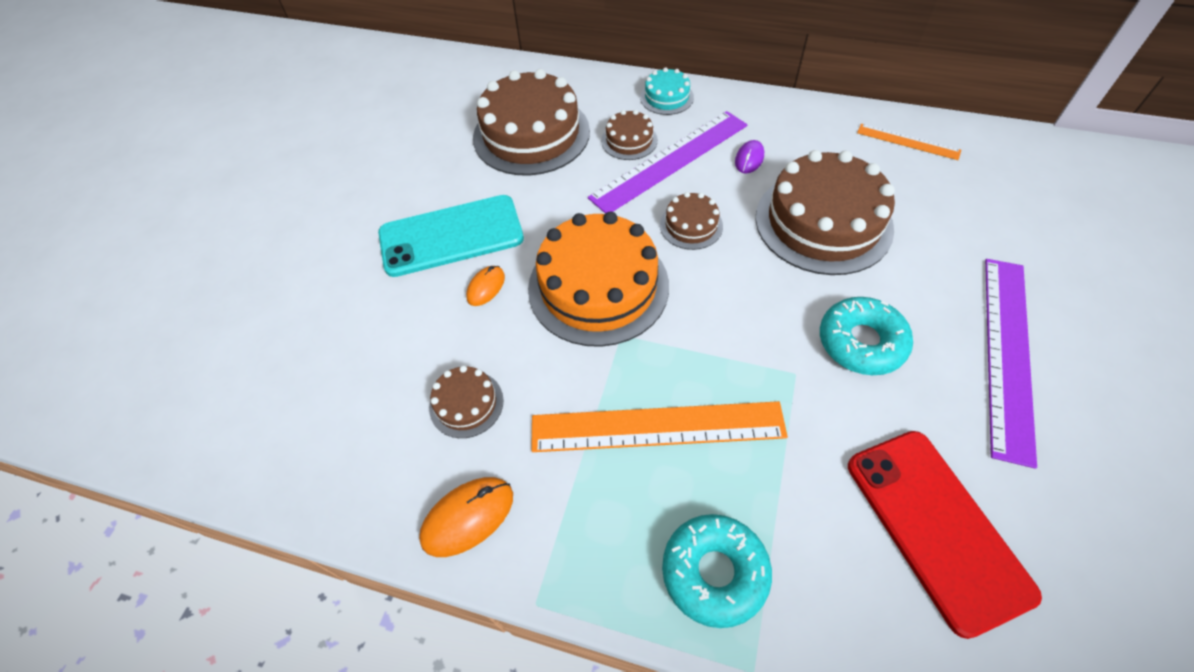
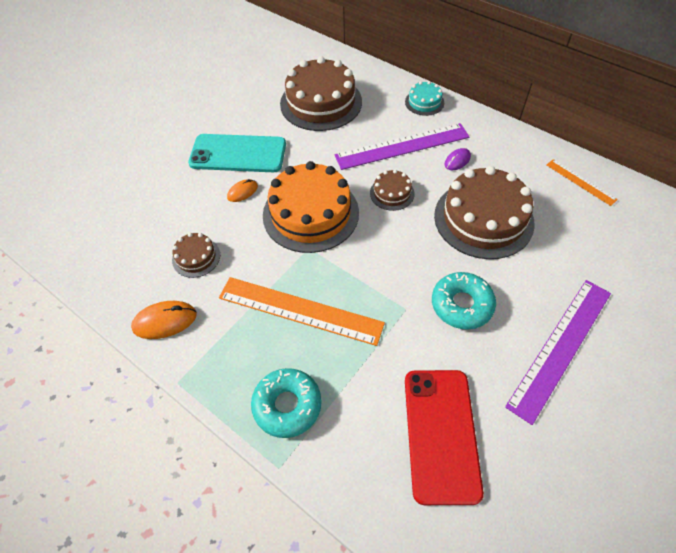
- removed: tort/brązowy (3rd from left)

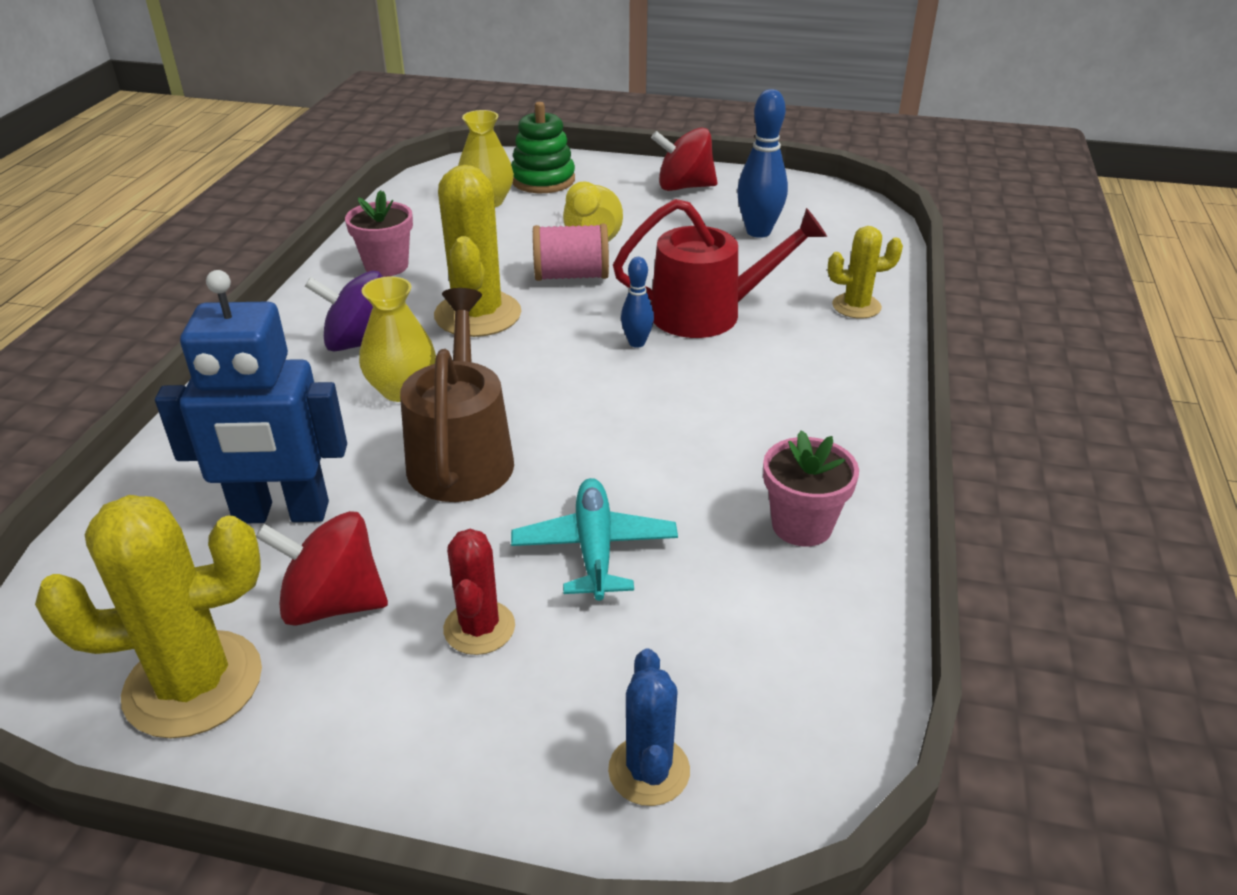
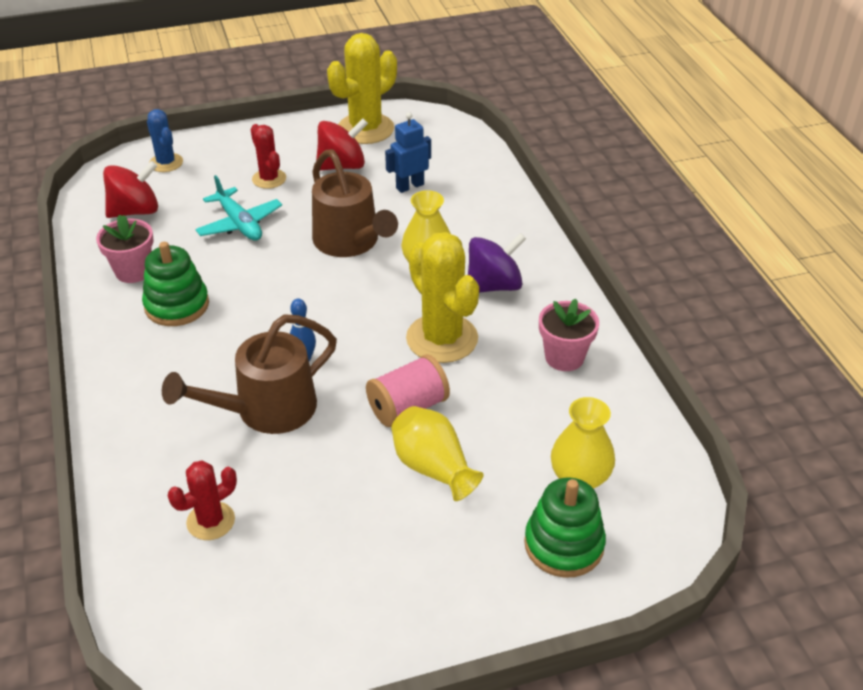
- removed: kręgiel/niebieski (2nd from left)
- removed: kaktus/żółty (3rd from left)
- added: zabawka nakładanka/zielony (1st from left)
- added: kaktus/czerwony (1st from left)
- moved: bączek/czerwony (2nd from left in the first image) to bączek/czerwony (1st from left)
- recoloured: konewka/czerwony to konewka/brązowy (1st from left)
- resized: robot/niebieski x0.57

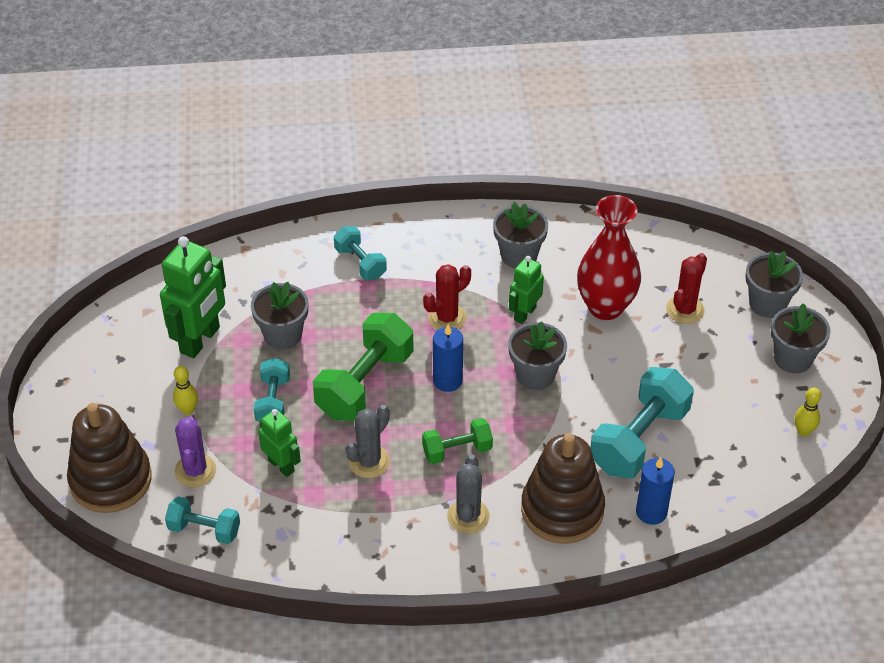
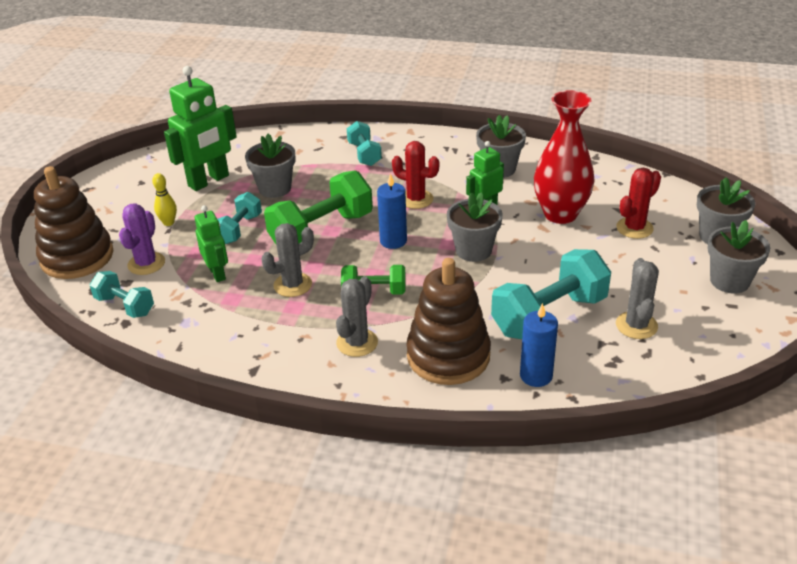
- removed: kręgiel/żółty (2nd from left)
- added: kaktus/szary (3rd from left)
- turned: kaktus/czerwony (1st from left) 45 degrees clockwise

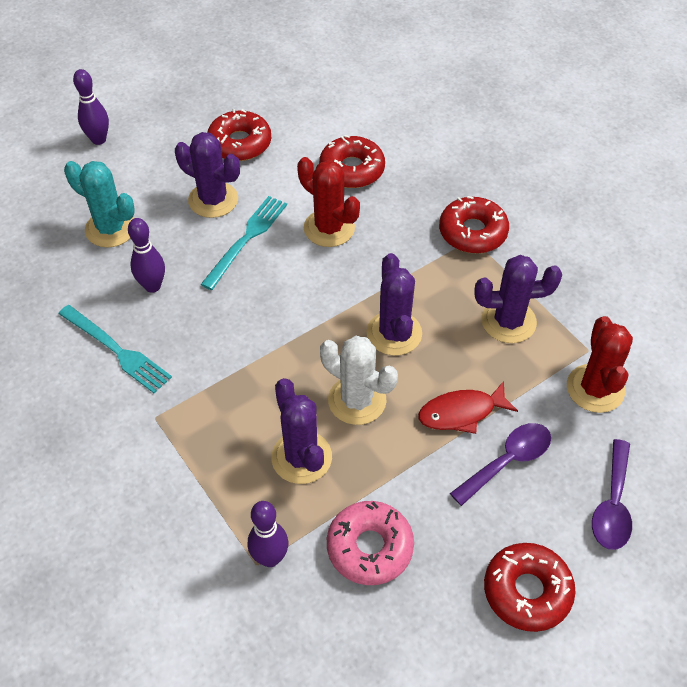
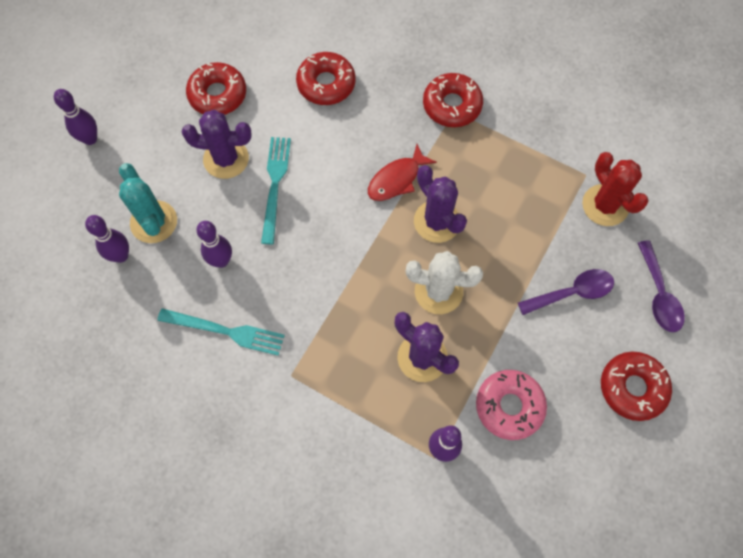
- removed: kaktus/czerwony (1st from left)
- removed: kaktus/fioletowy (4th from left)
- added: kręgiel/fioletowy (2nd from left)
- moved: ryba/czerwony
- turned: kaktus/turkusowy 60 degrees clockwise
- turned: łyżka/fioletowy (1st from left) 45 degrees clockwise

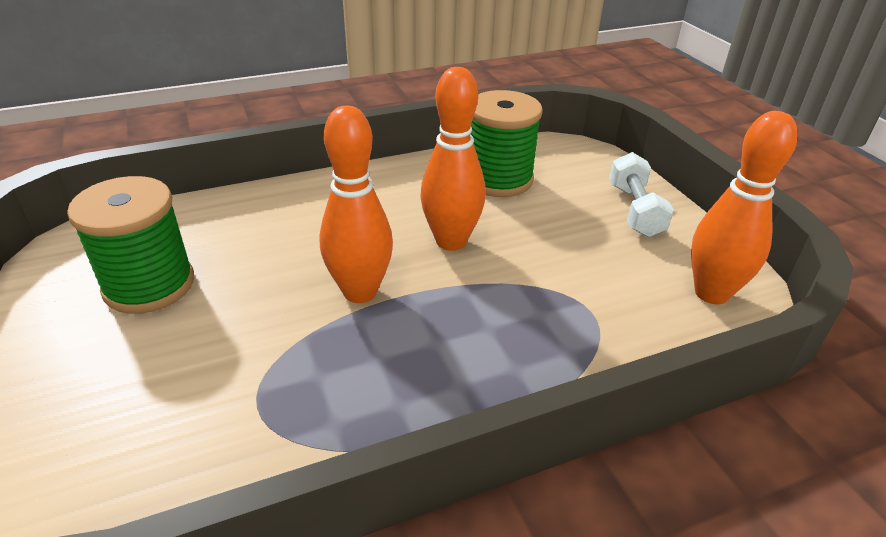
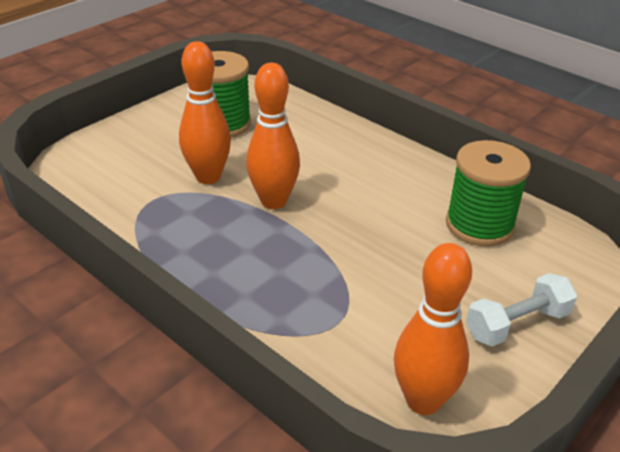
- moved: kręgiel/pomarańczowy (2nd from left in the first image) to kręgiel/pomarańczowy (1st from left)

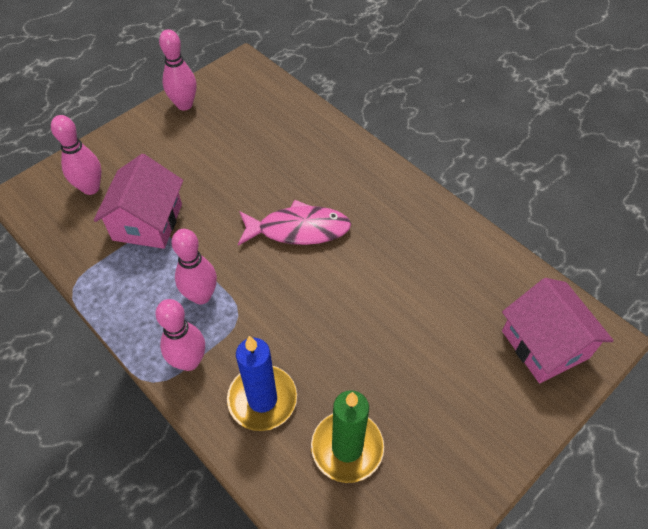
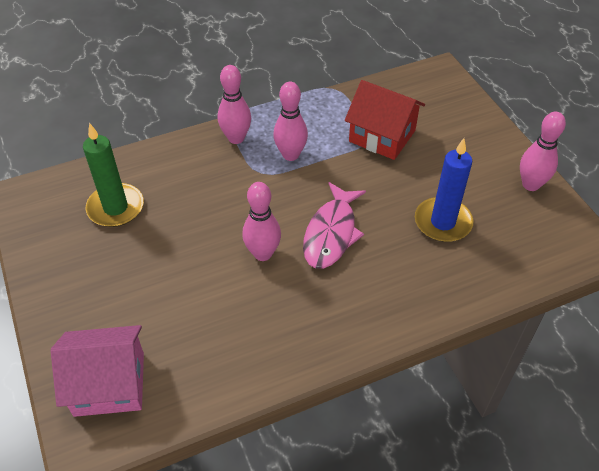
- moved: kręgiel/różowy (1st from left in the first image) to kręgiel/różowy (2nd from left)
- moved: świeca/niebieski
- recoloured: domek/różowy (1st from left) to domek/czerwony

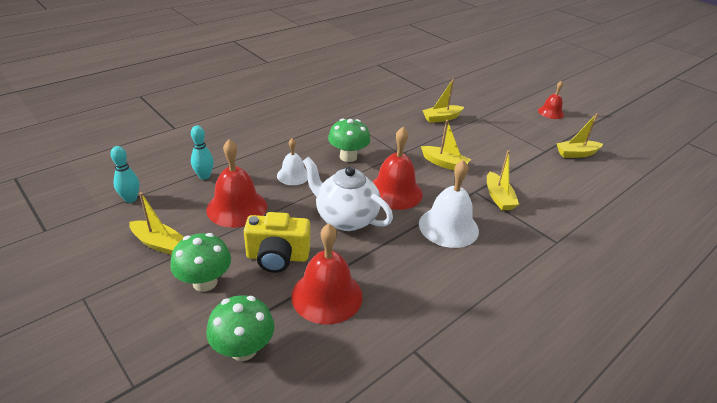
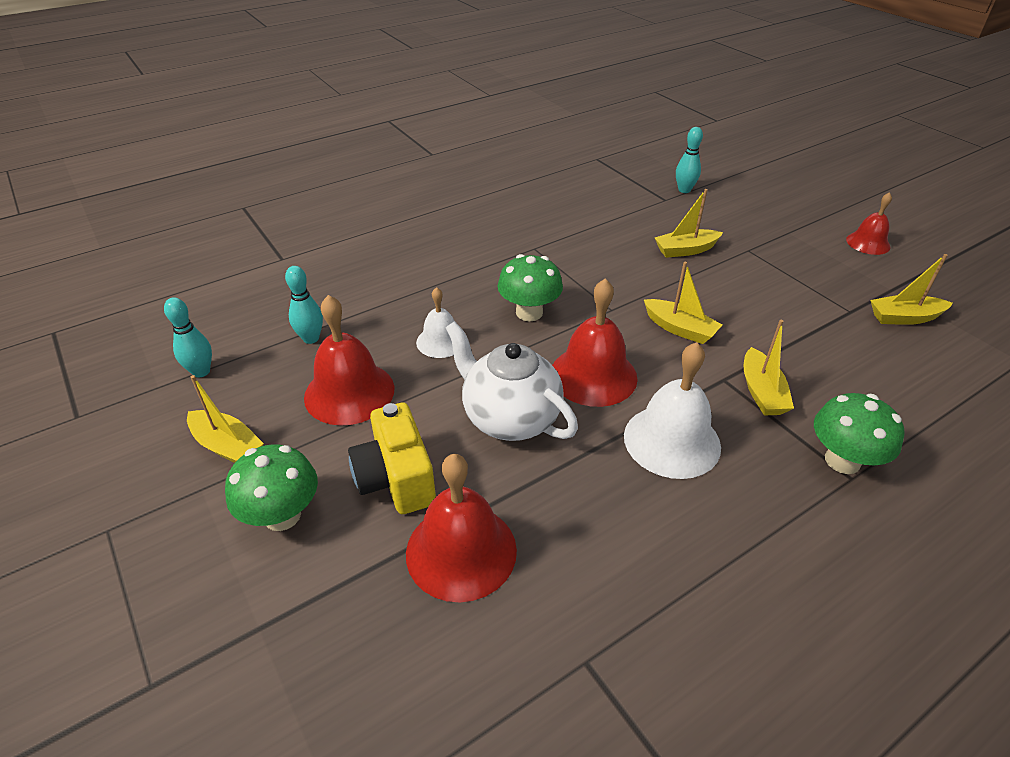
- added: kręgiel/turkusowy (3rd from left)
- moved: grzyb/zielony (2nd from left in the first image) to grzyb/zielony (3rd from left)
- turned: aparat fotograficzny/żółty 60 degrees clockwise

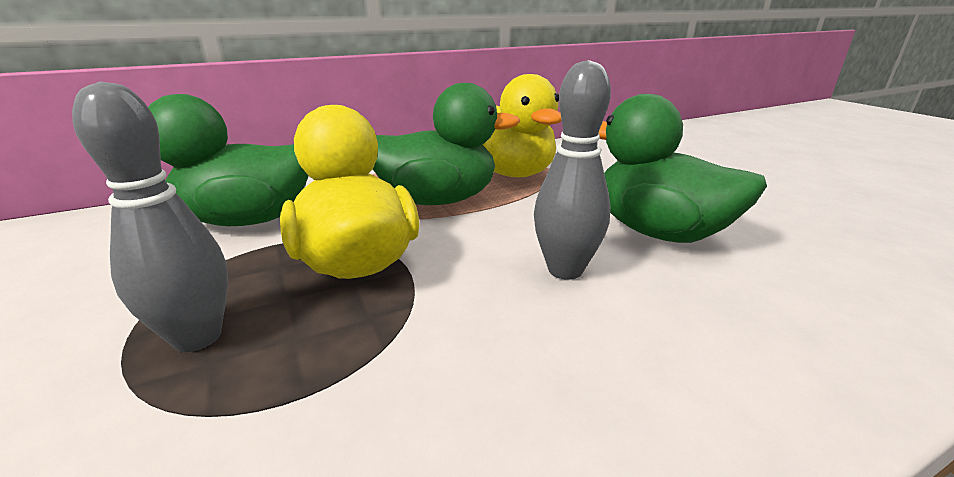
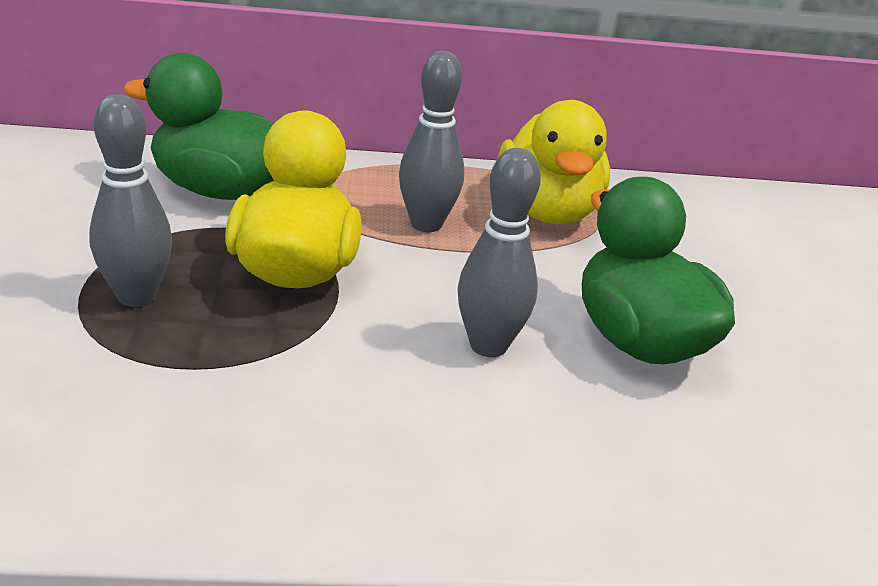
- replaced: kaczka/zielony (2nd from left) to kręgiel/szary (2nd from left)

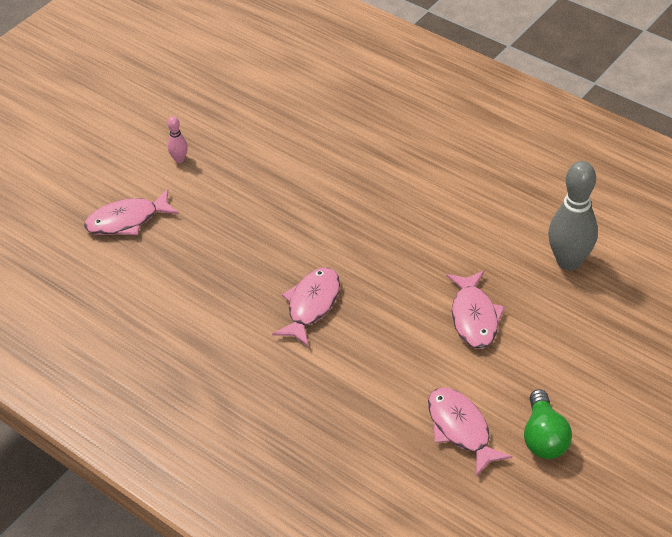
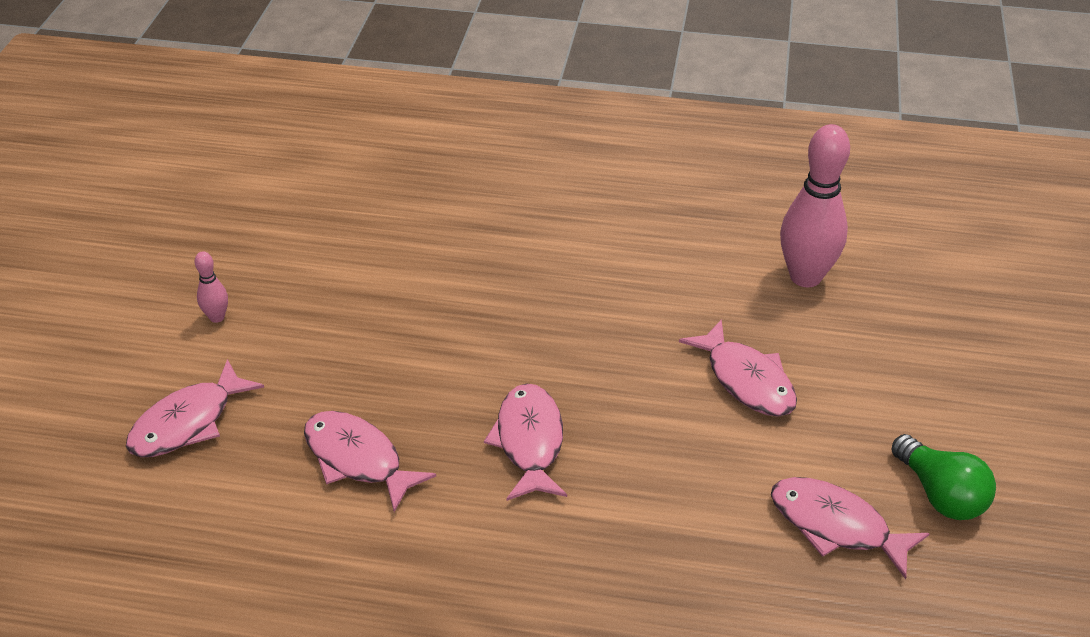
- added: ryba/różowy (2nd from left)
- recoloured: kręgiel/szary to kręgiel/różowy (2nd from left)

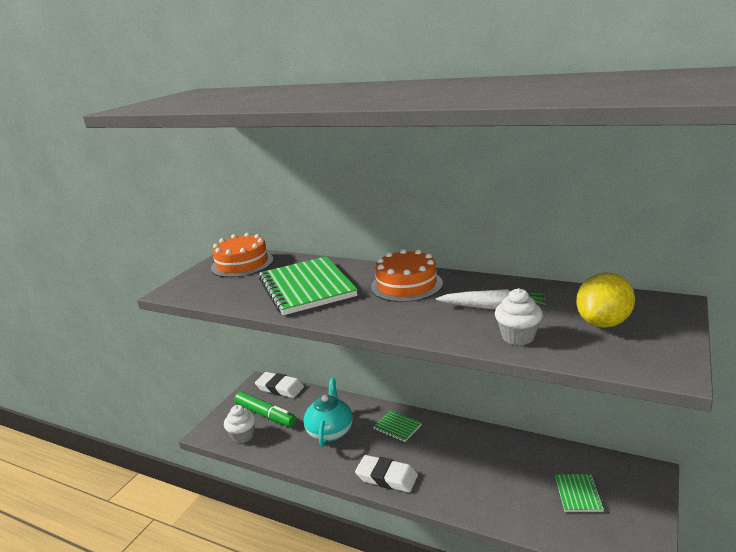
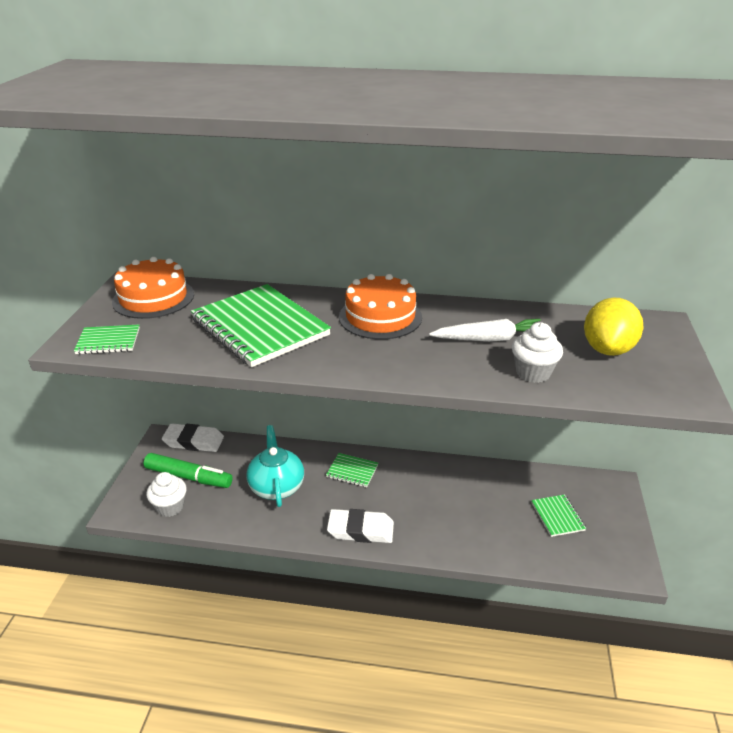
- added: zeszyt/zielony (1st from left)

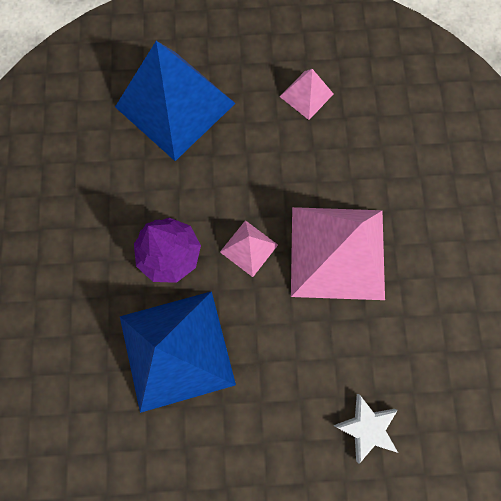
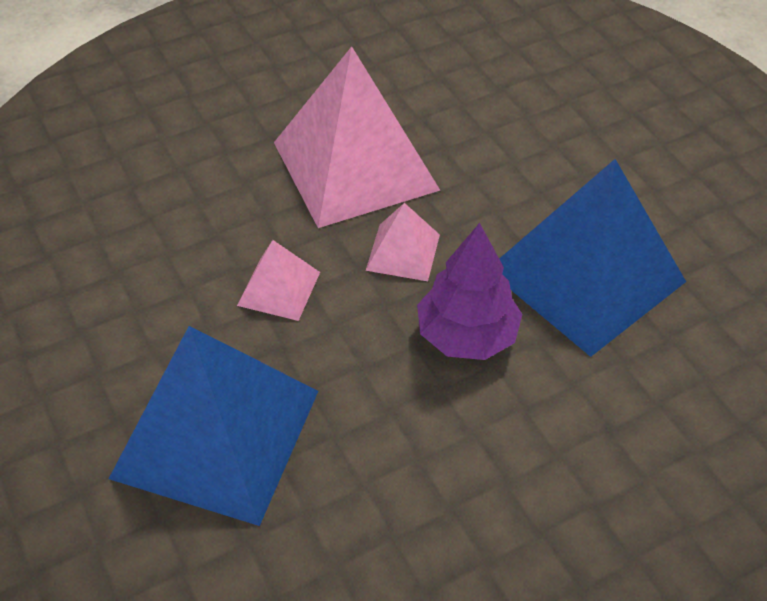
- removed: gwiazda/biały
- moved: piramida/różowy (2nd from left in the first image) to piramida/różowy (1st from left)

